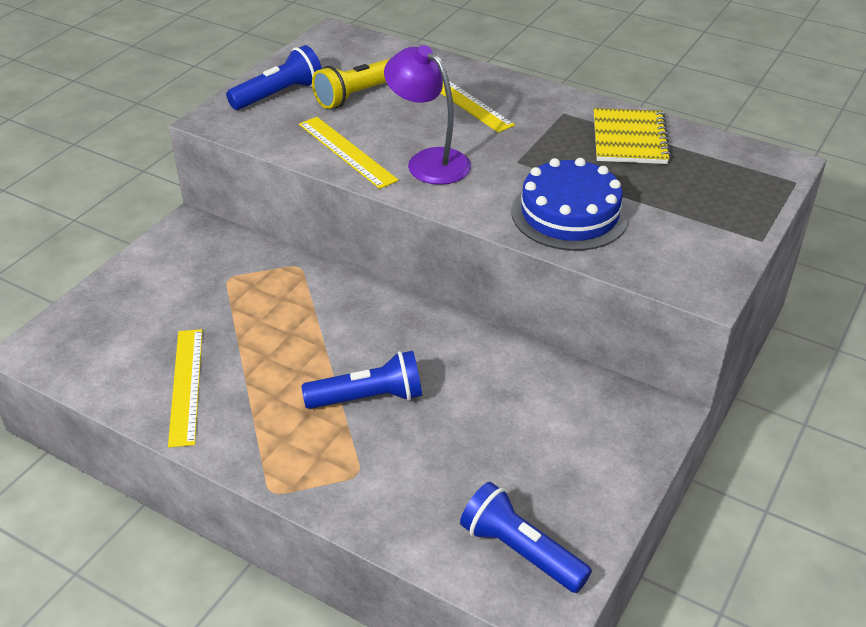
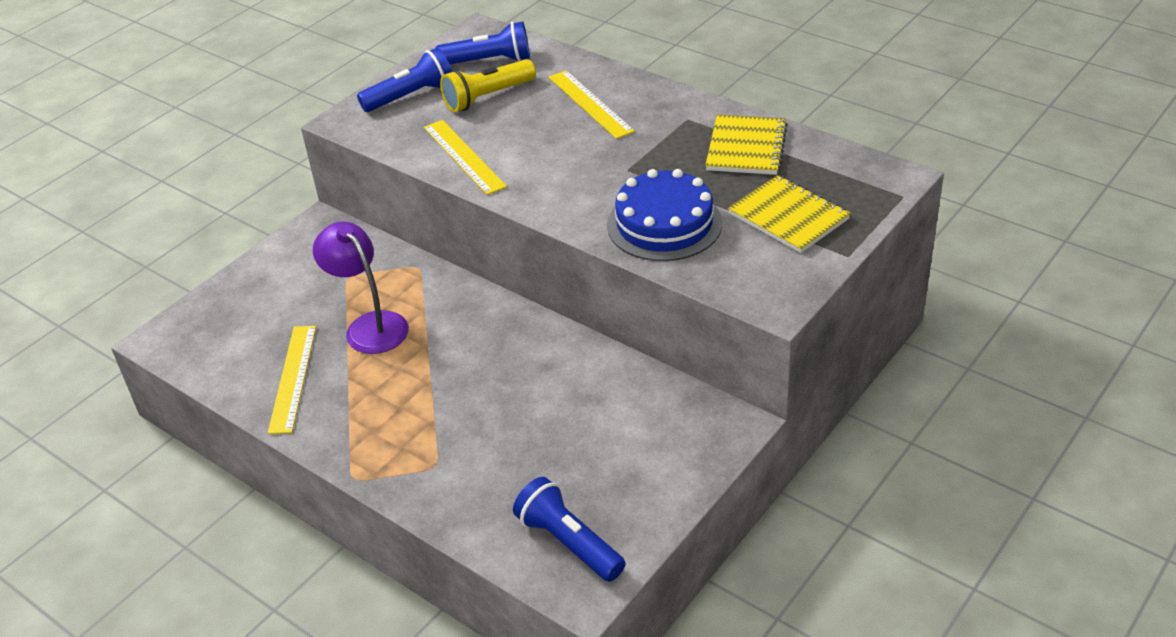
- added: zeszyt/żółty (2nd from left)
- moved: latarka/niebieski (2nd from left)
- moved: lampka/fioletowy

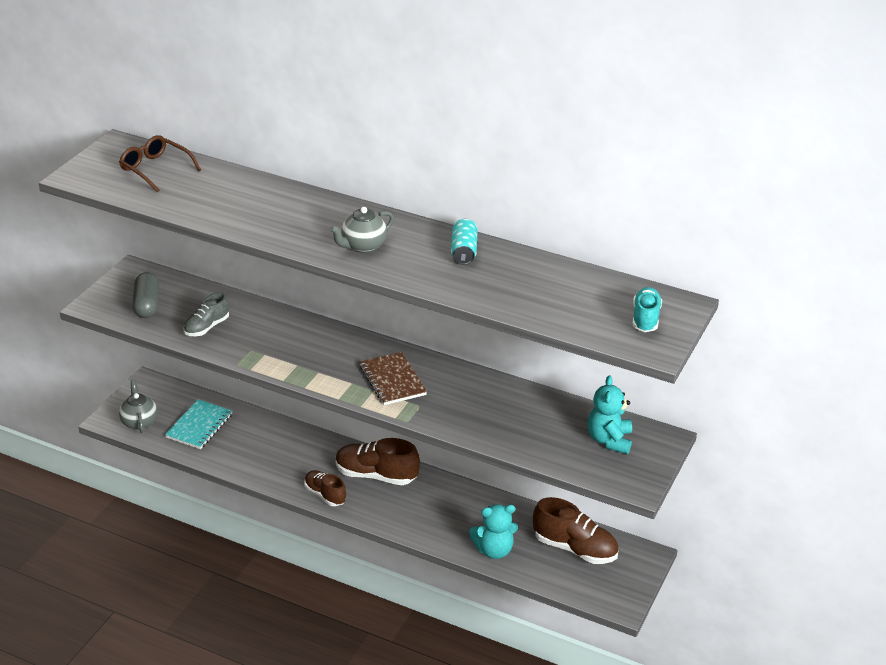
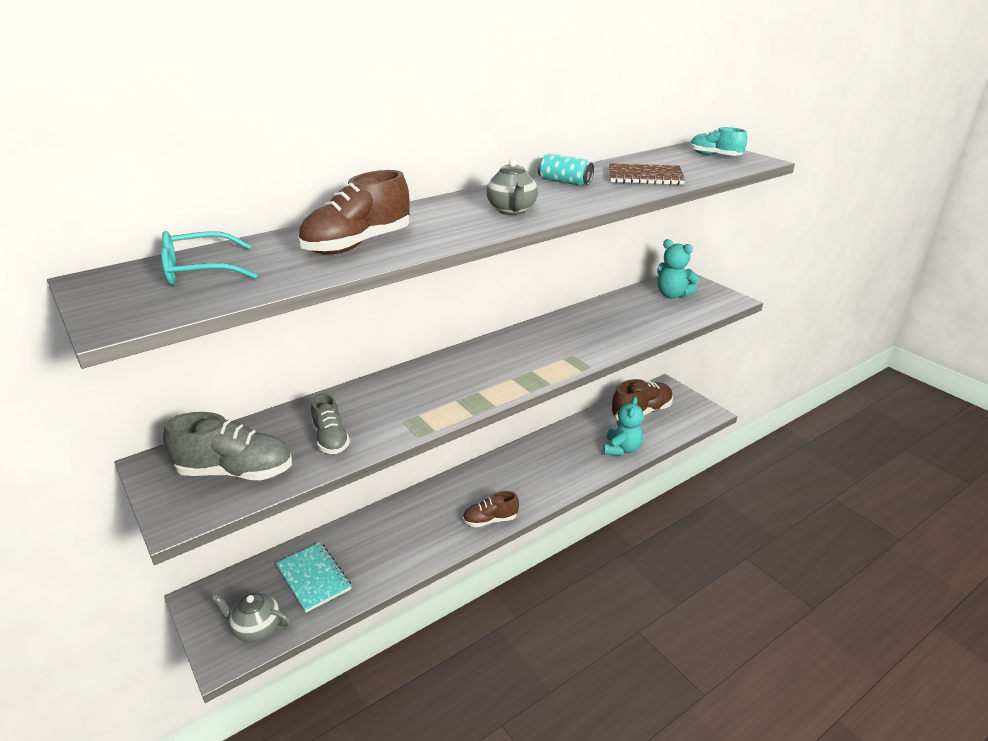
- moved: but/brązowy (2nd from left in the first image) to but/brązowy (1st from left)
- moved: zeszyt/brązowy
- replaced: kapsułka/szary to but/szary (1st from left)
- recoloured: okulary/brązowy to okulary/turkusowy

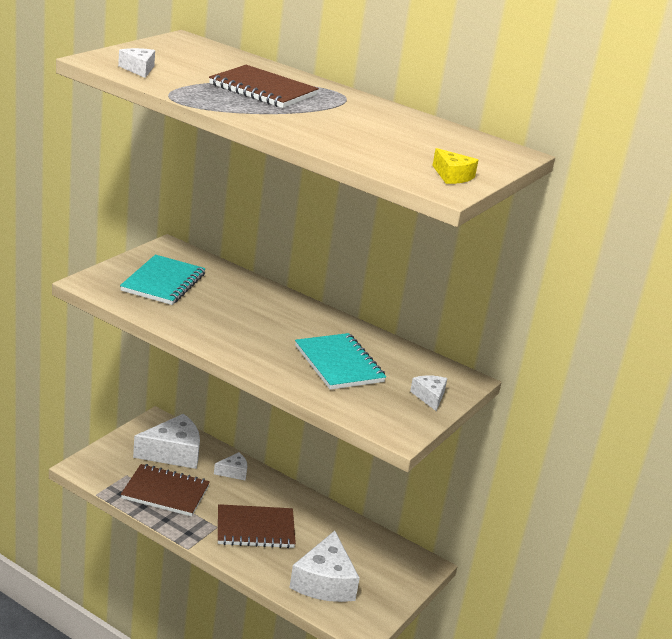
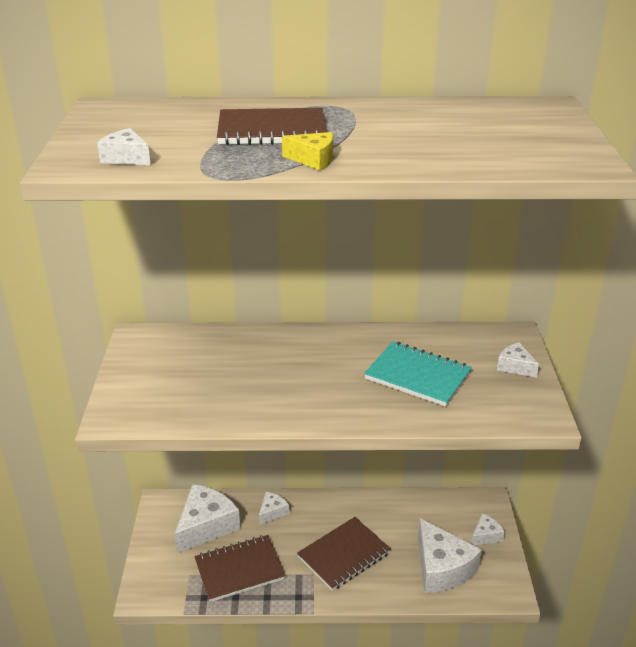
- removed: zeszyt/turkusowy (1st from left)
- added: ser/biały (5th from left)
- moved: ser/żółty

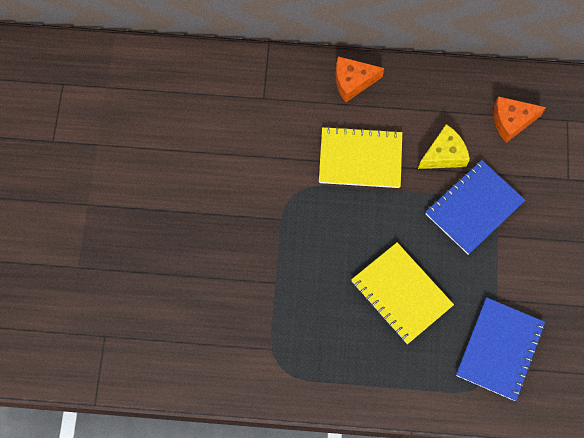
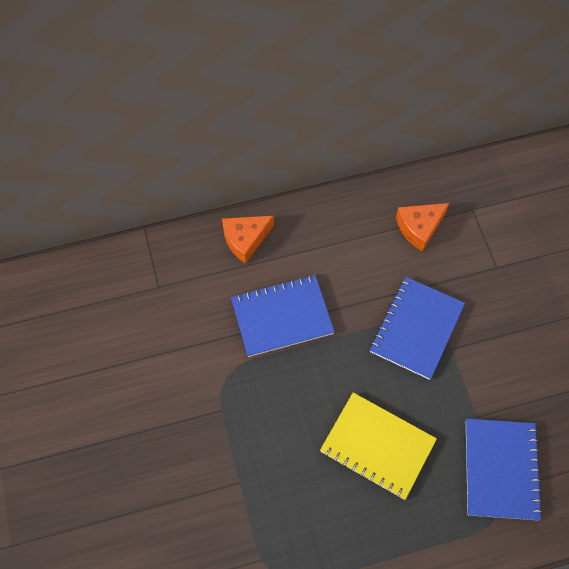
- removed: ser/żółty
- recoloured: zeszyt/żółty (1st from left) to zeszyt/niebieski (1st from left)

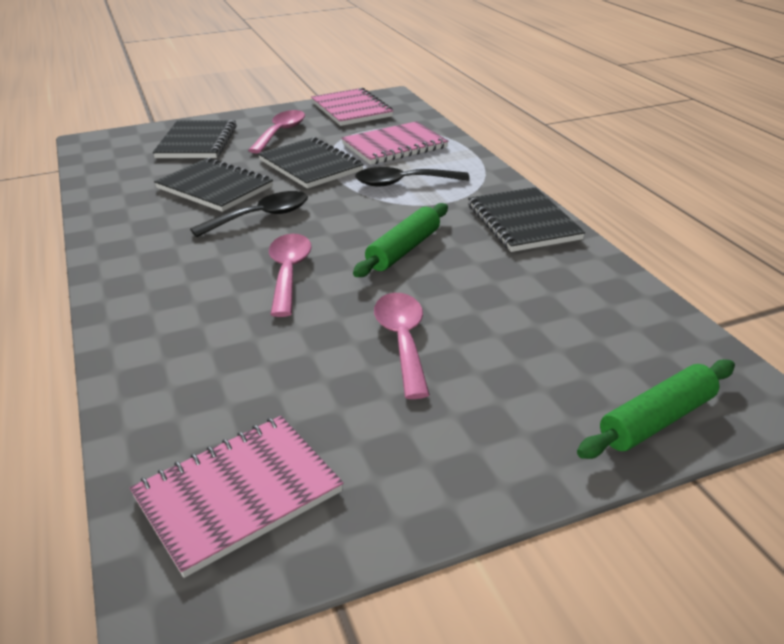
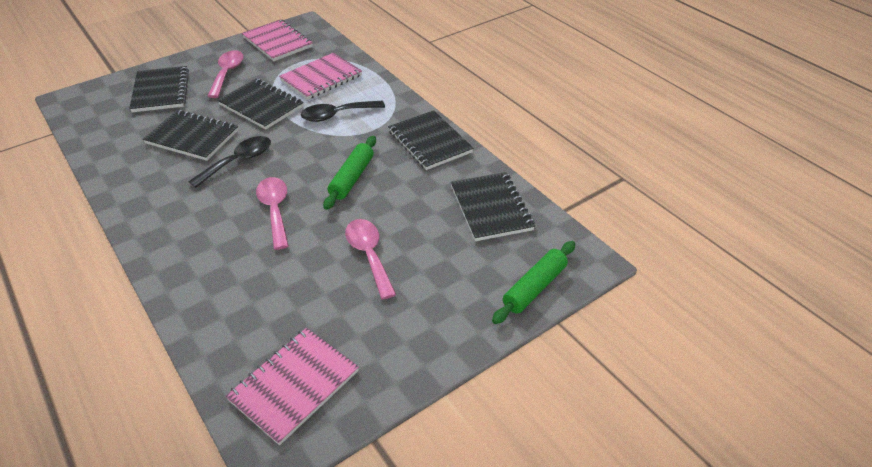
- added: zeszyt/czarny (5th from left)

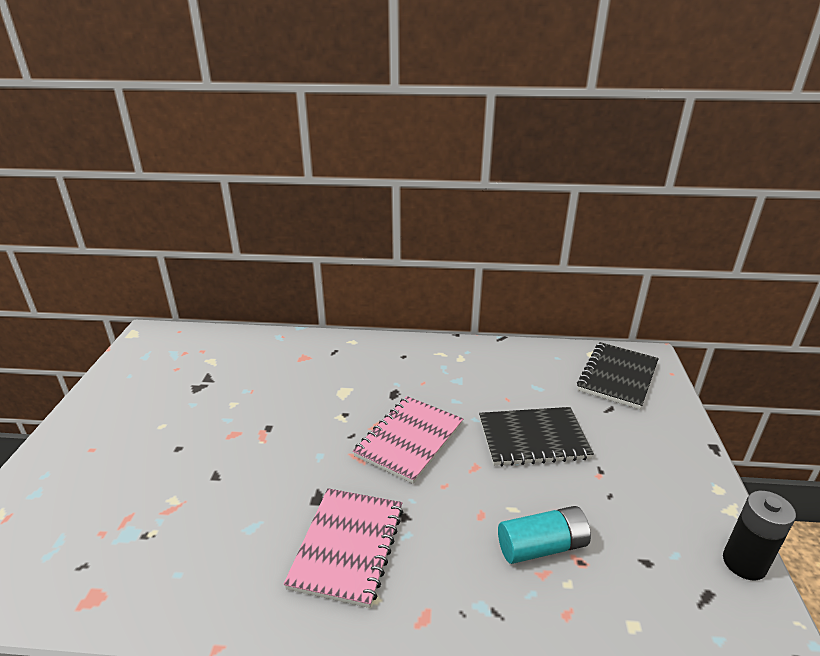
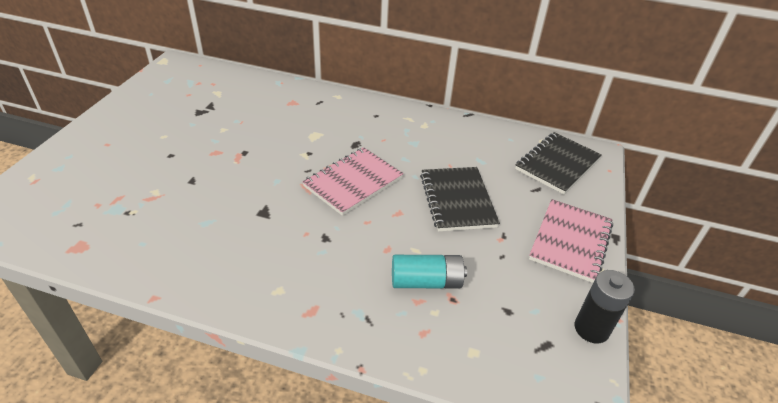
- moved: zeszyt/różowy (1st from left in the first image) to zeszyt/różowy (2nd from left)
- turned: zeszyt/czarny (1st from left) 75 degrees clockwise

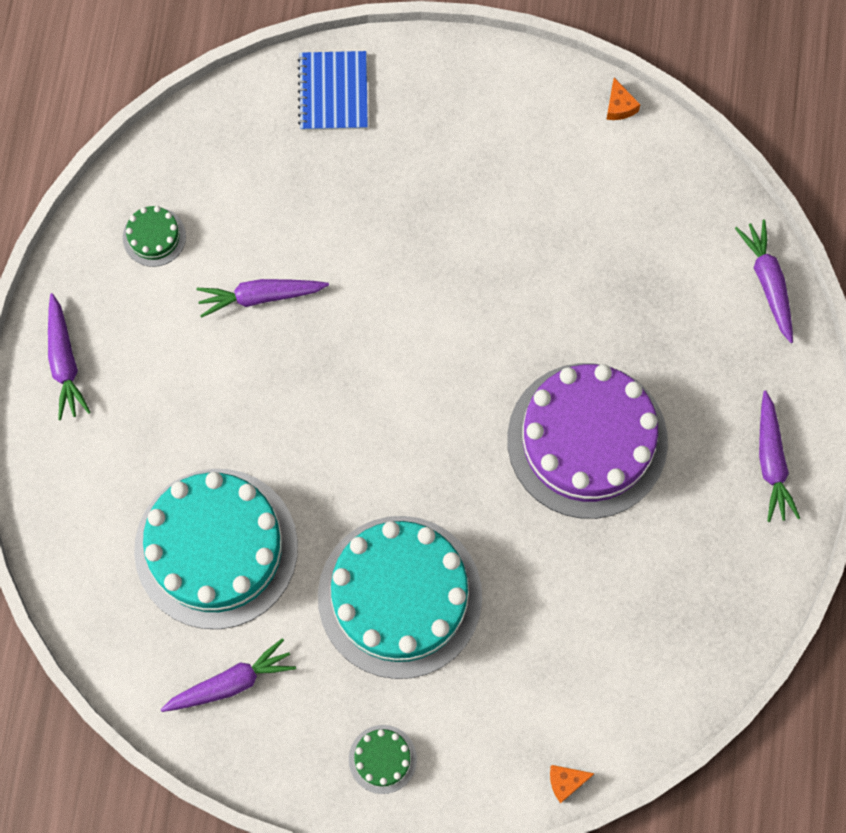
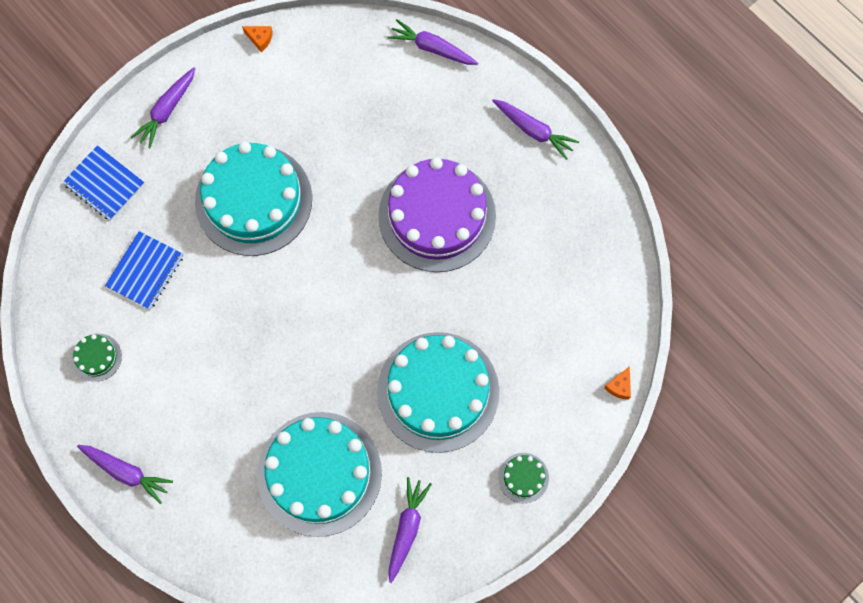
- added: zeszyt/niebieski (2nd from left)
- added: tort/turkusowy (1st from left)
- moved: marchewka/fioletowy (3rd from left in the first image) to marchewka/fioletowy (2nd from left)

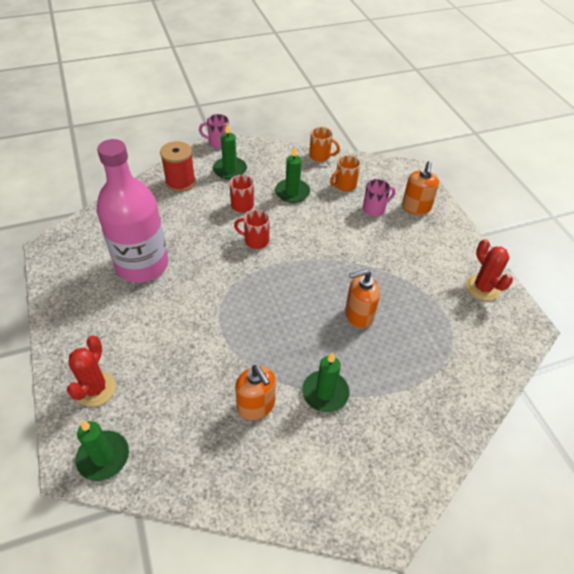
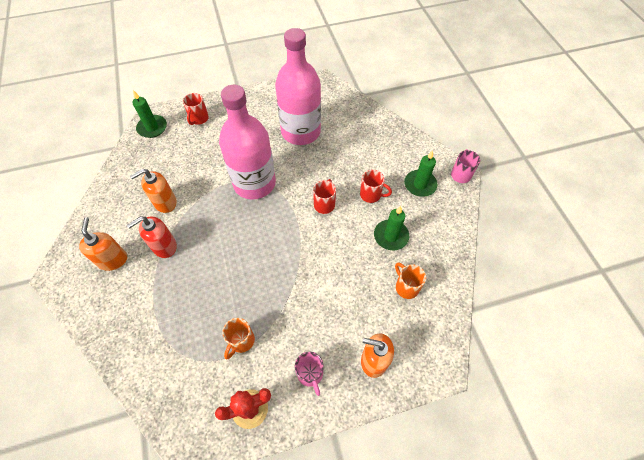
- removed: szpulka/czerwony
- added: butelka/różowy (1st from left)
- moved: kubek/pomarańczowy (1st from left)
- moved: dozownik mydła/pomarańczowy (2nd from left in the first image) to dozownik mydła/pomarańczowy (1st from left)
- moved: kubek/różowy (2nd from left in the first image) to kubek/różowy (1st from left)
- replaced: kaktus/czerwony (1st from left) to kubek/czerwony (1st from left)
- replaced: świeca/zielony (4th from left) to dozownik mydła/czerwony

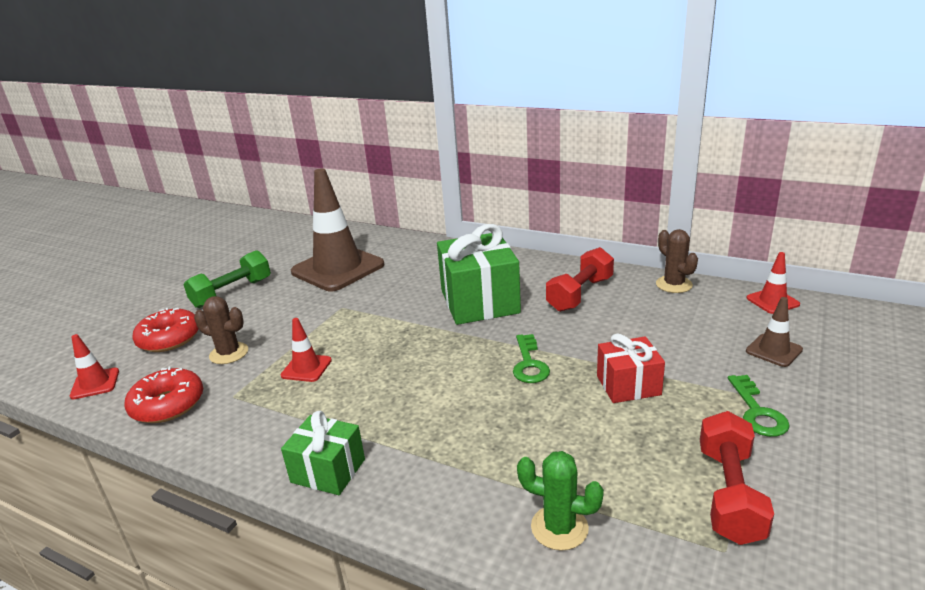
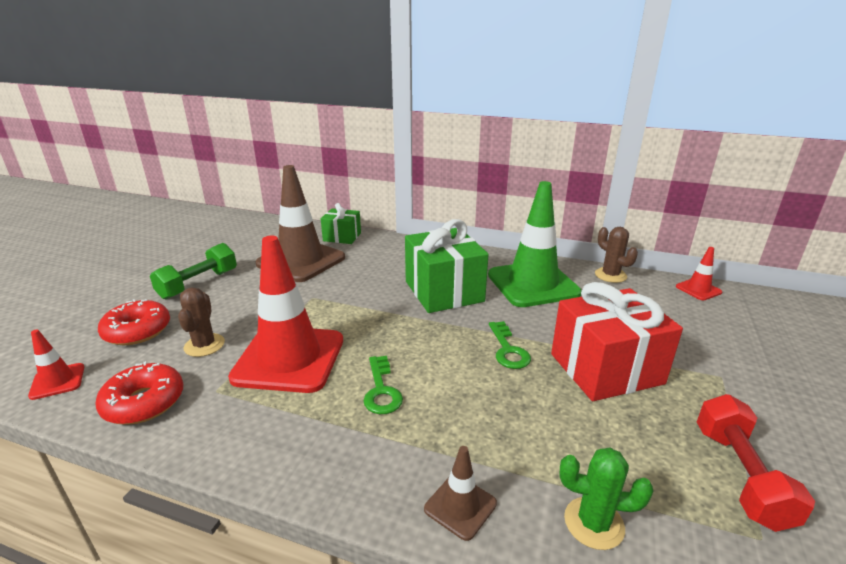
- moved: prezent/zielony (1st from left)
- moved: klucz/zielony (2nd from left in the first image) to klucz/zielony (1st from left)
- moved: pachołek/brązowy (2nd from left)
- replaced: hantel/czerwony (1st from left) to pachołek/zielony
- turned: kaktus/brązowy (1st from left) 75 degrees clockwise
- resized: pachołek/czerwony (2nd from left) x2.29
- resized: prezent/czerwony x1.76

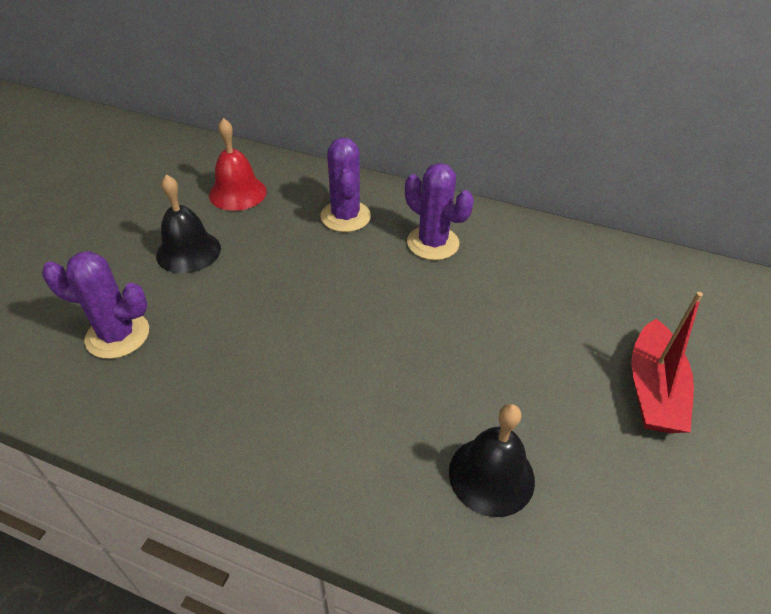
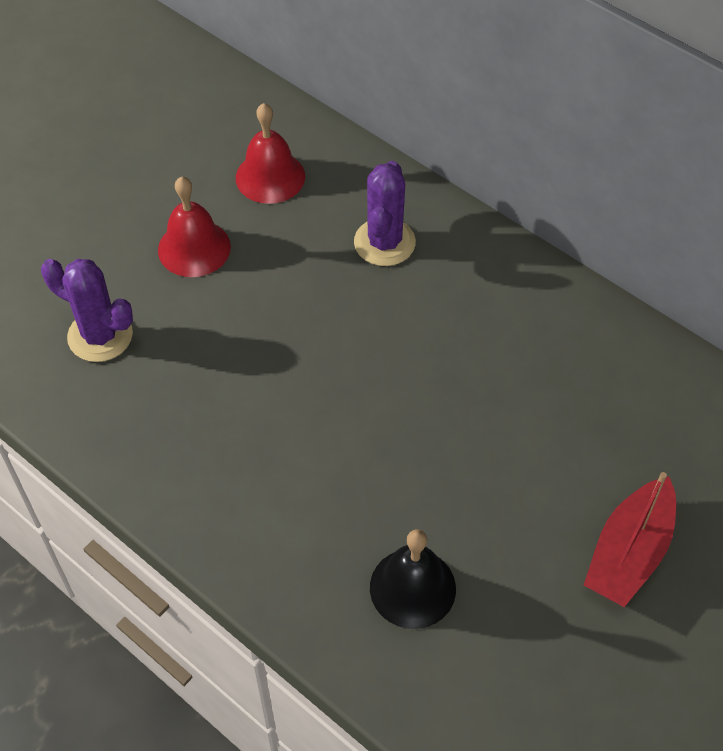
- removed: kaktus/fioletowy (3rd from left)
- recoloured: dzwonek/czarny (1st from left) to dzwonek/czerwony (1st from left)

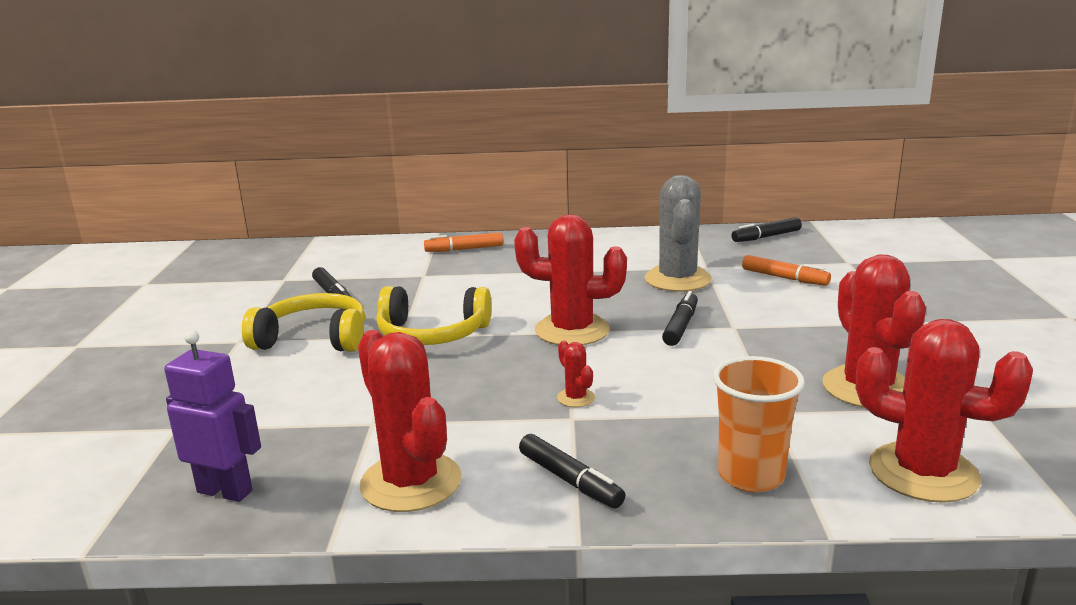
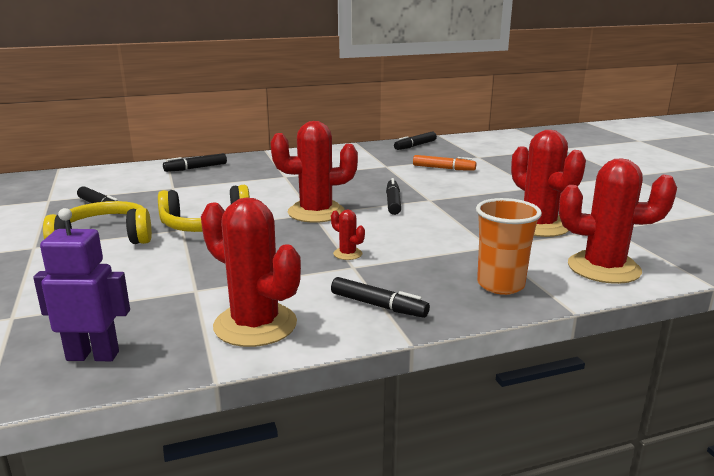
- removed: kaktus/szary
- recoloured: flamaster/pomarańczowy (1st from left) to flamaster/czarny (2nd from left)

